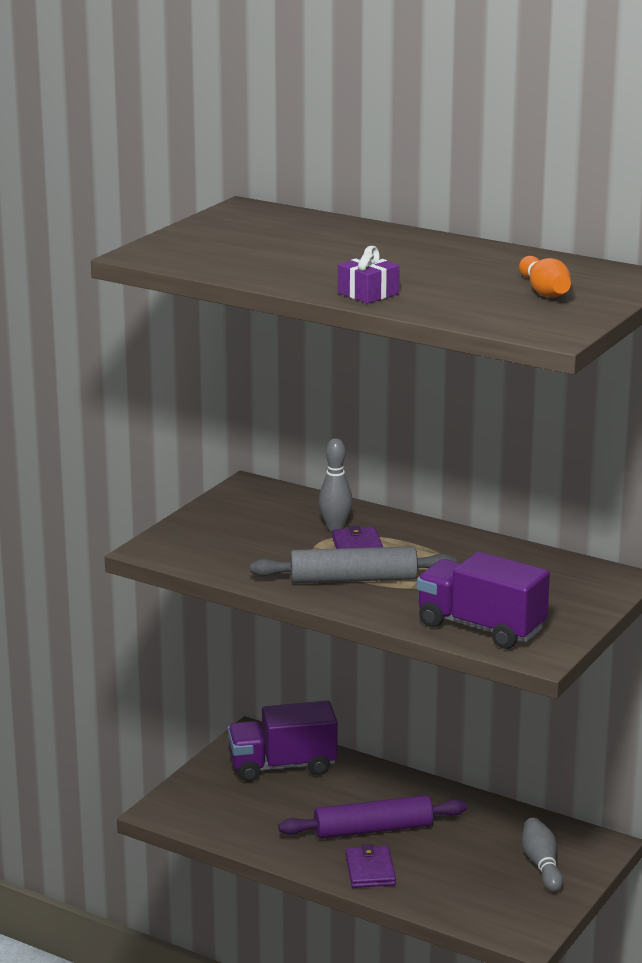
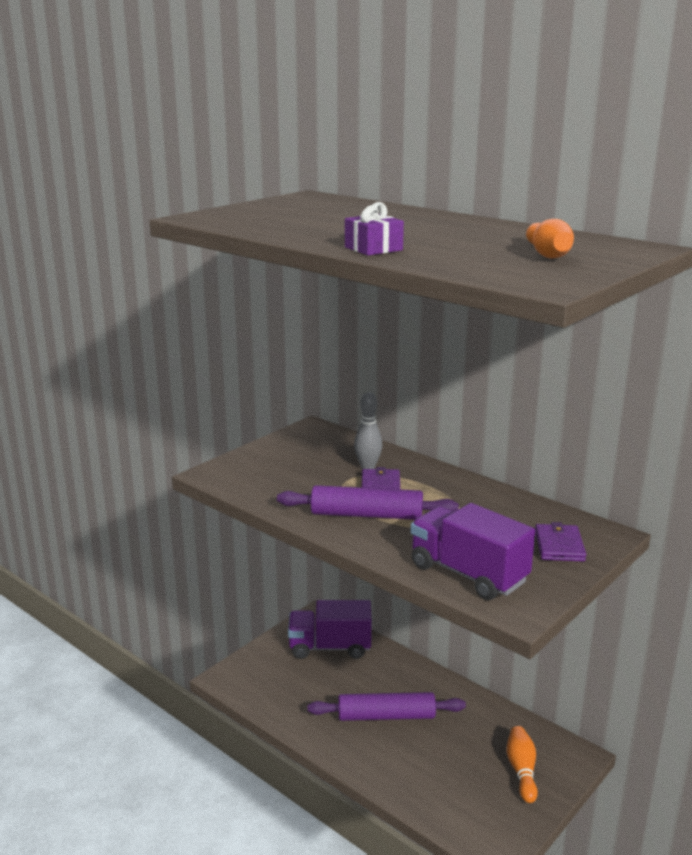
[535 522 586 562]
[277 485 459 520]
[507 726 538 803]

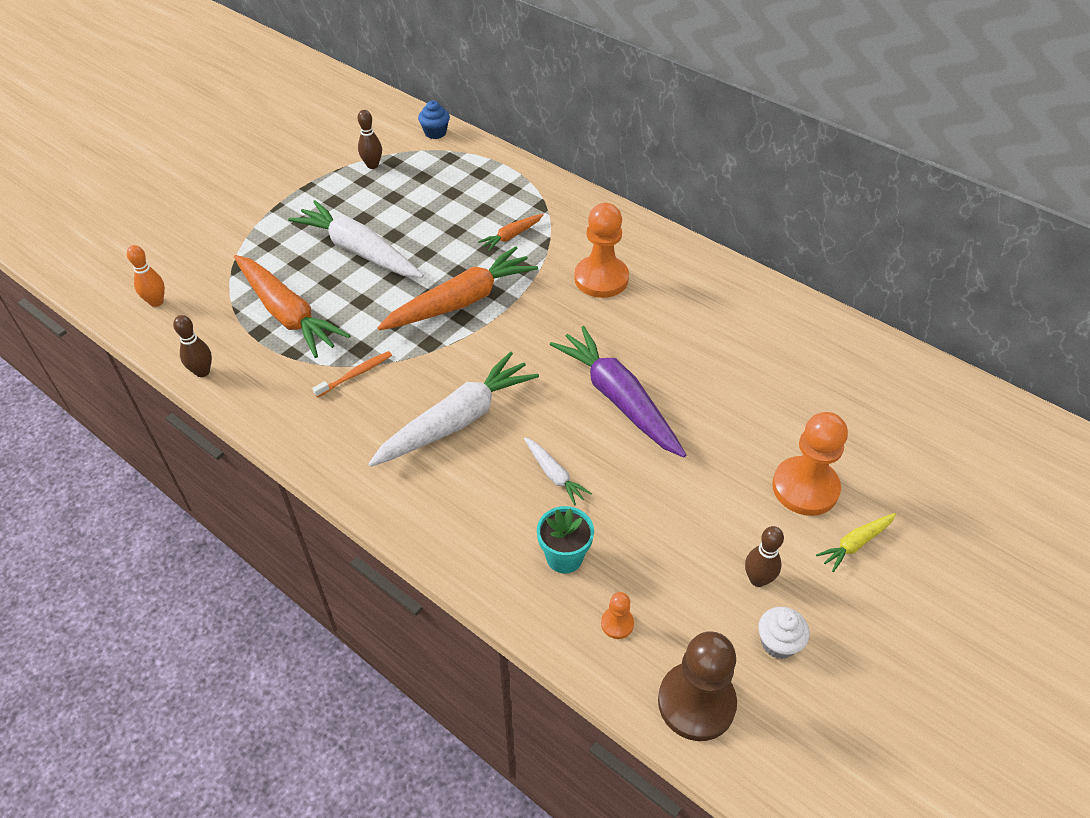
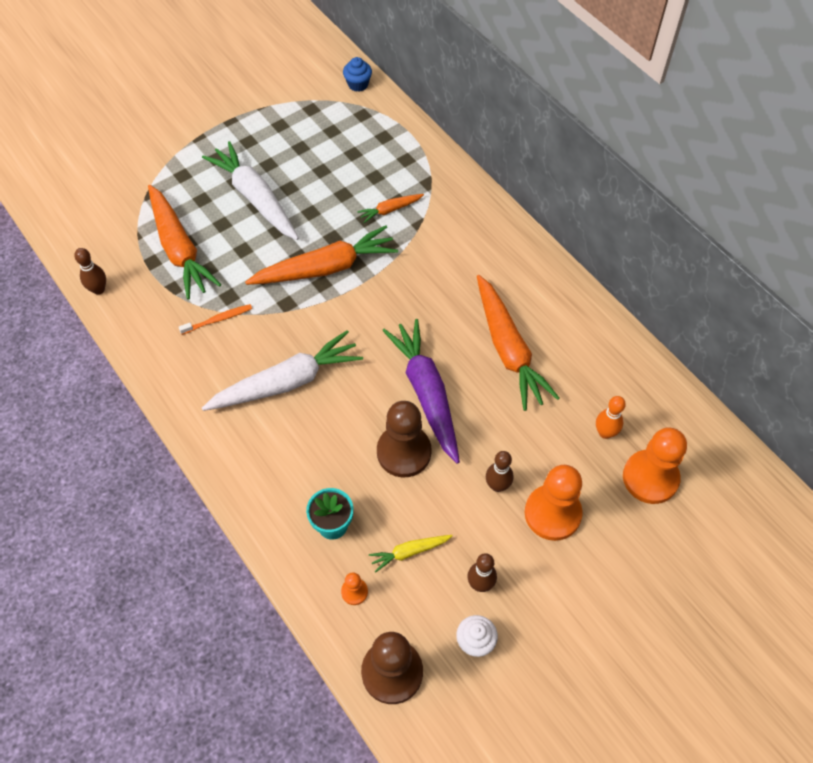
[524 437 592 506] (first image)
[377 401 431 477]
[477 275 559 411]
[596 396 626 439]
[486 451 513 492]
[623 427 687 504]
[369 535 453 573]

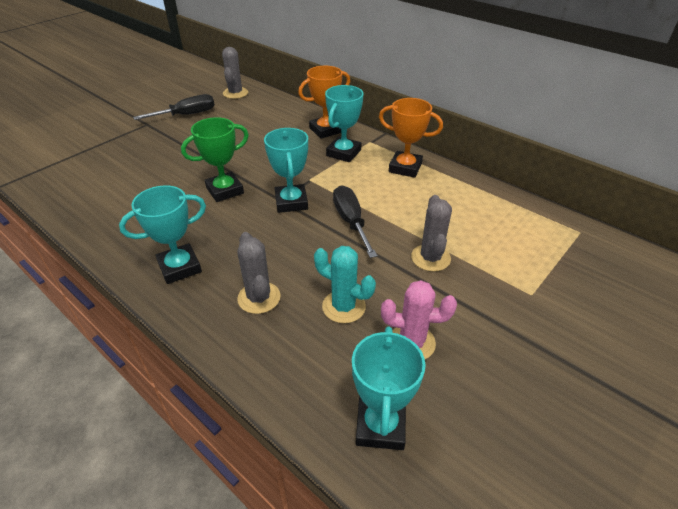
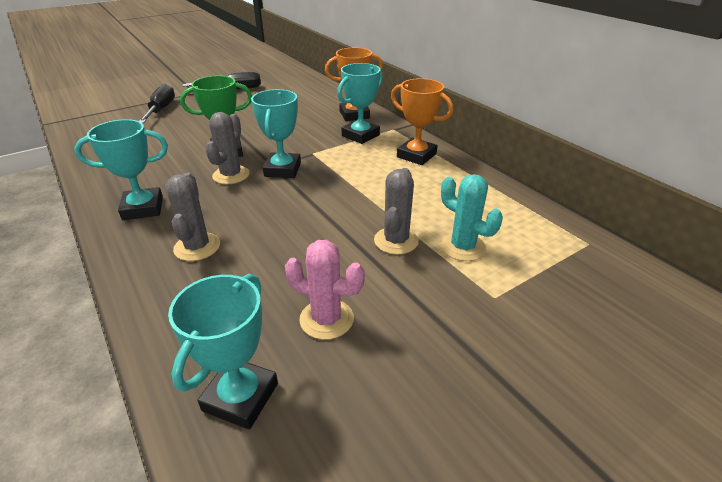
[205 112 250 184]
[441 174 503 261]
[139 84 175 123]

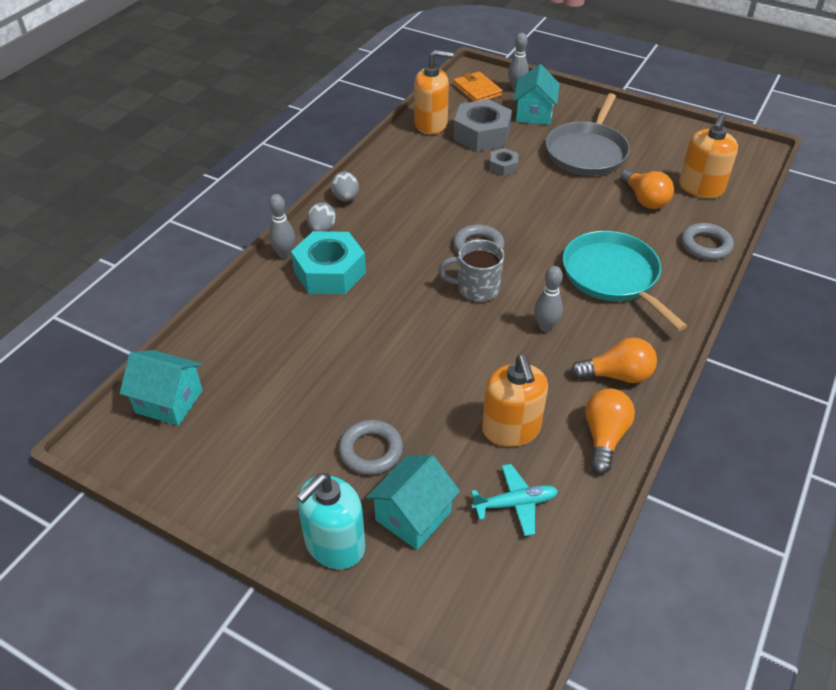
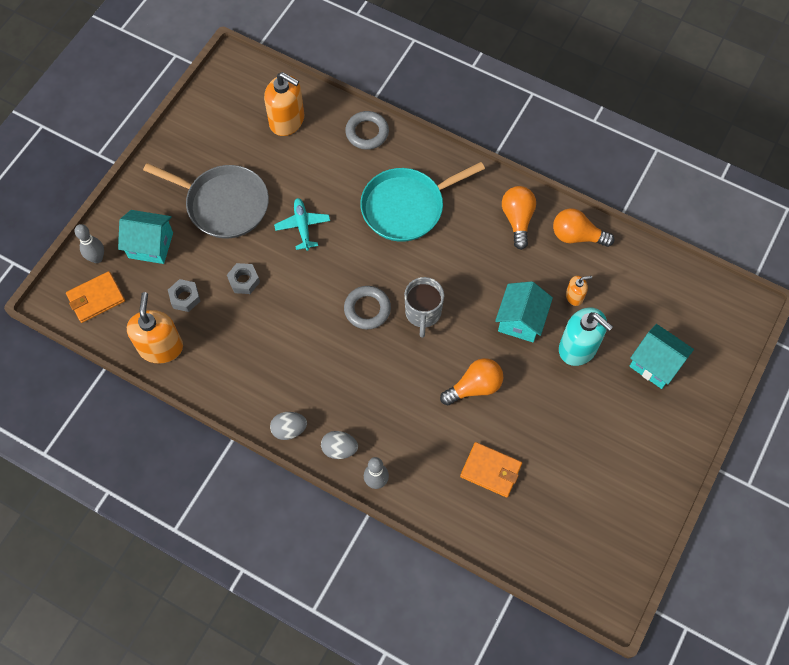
[291 231 366 294] (first image)
[339 420 403 475] (first image)
[534 266 563 332] (first image)
[460 442 522 498]
[495 281 553 342]
[559 307 613 366]
[274 198 330 251]
[440 358 503 406]
[168 279 200 312]
[566 276 592 306]

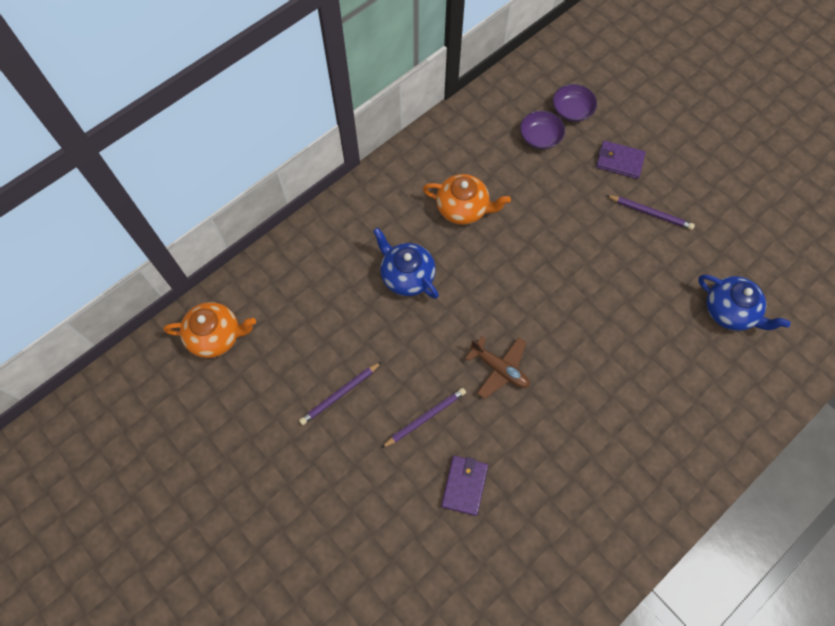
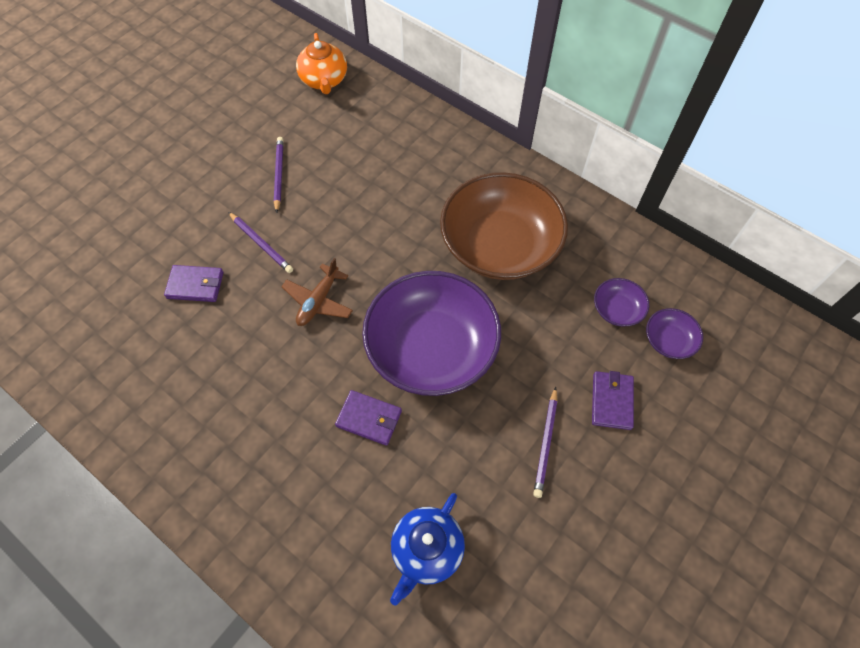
[373 227 439 299] (first image)
[335 390 402 446]
[362 271 501 396]
[440 172 568 280]
[274 137 284 213]

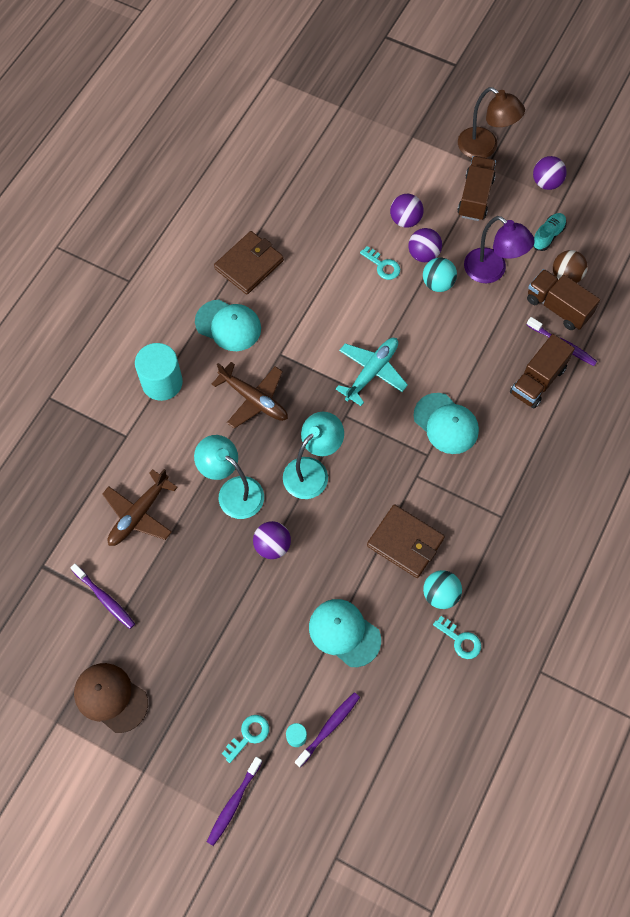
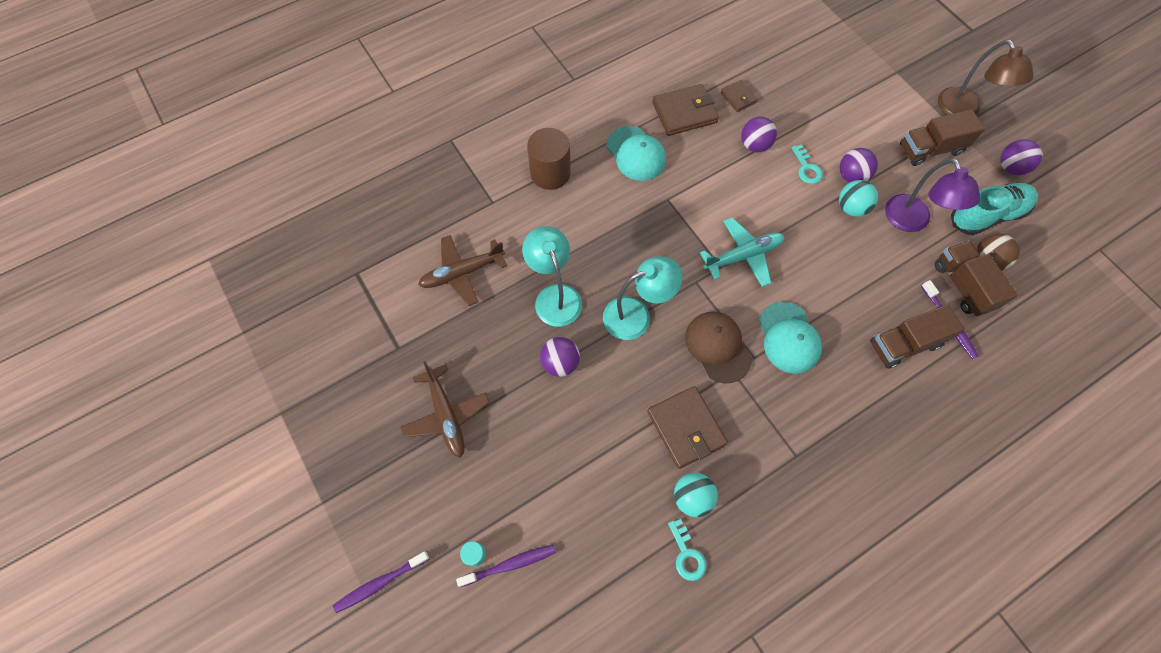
[70 564 135 629] (first image)
[222 715 269 763] (first image)
[309 599 381 667] (first image)
[721 80 758 112]
[685 312 752 383]
[401 361 489 458]
[741 117 777 153]
[527 128 571 190]
[900 109 985 166]
[951 183 1038 235]

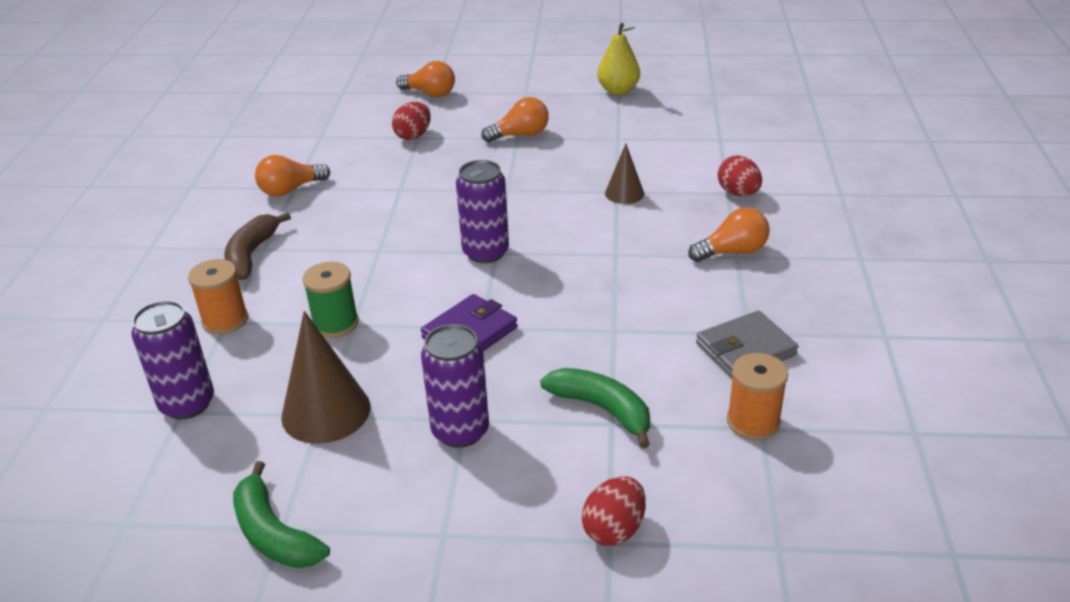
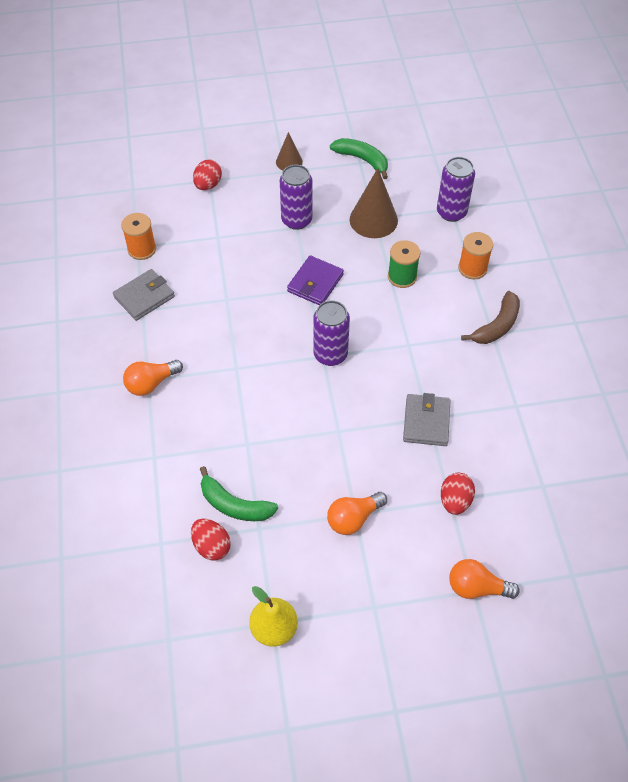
[255 155 330 197] (first image)
[403 393 450 446]
[200 466 278 521]
[276 132 303 170]
[191 519 231 561]
[461 291 520 344]

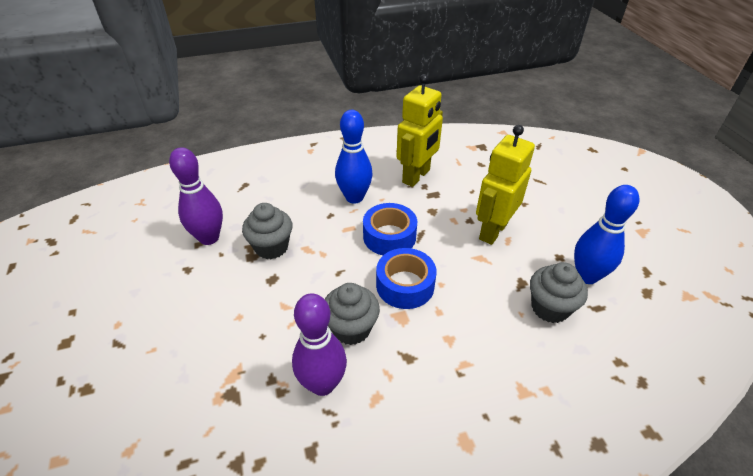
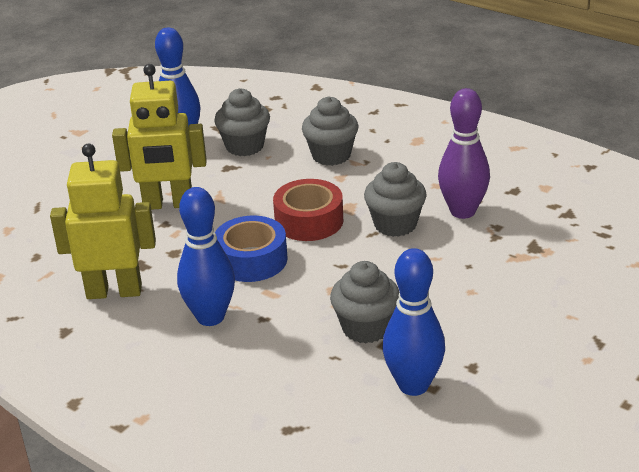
[302 96 359 166]
[382 248 445 396]
[273 179 343 241]

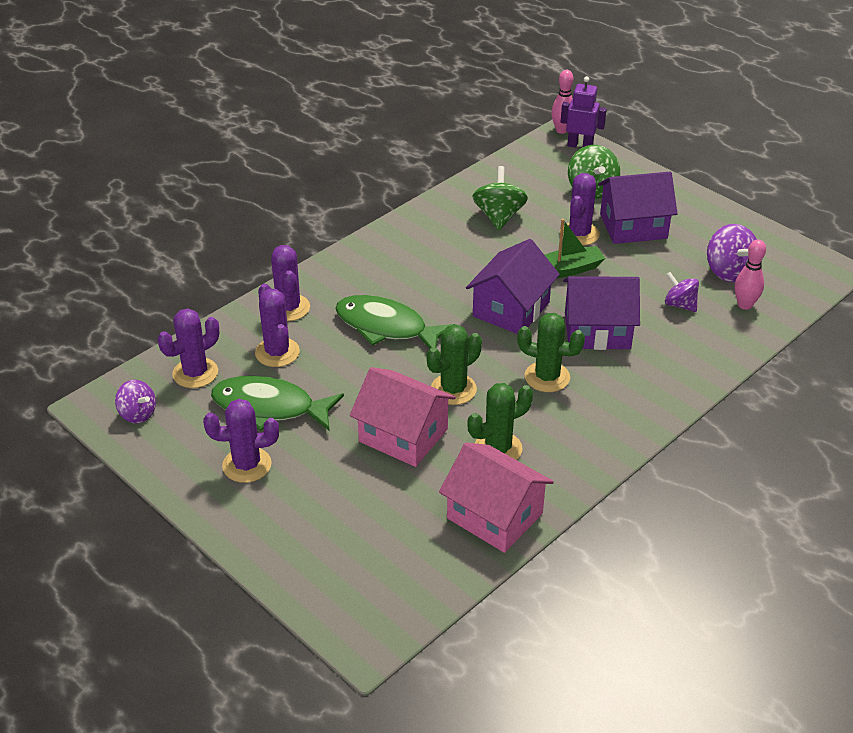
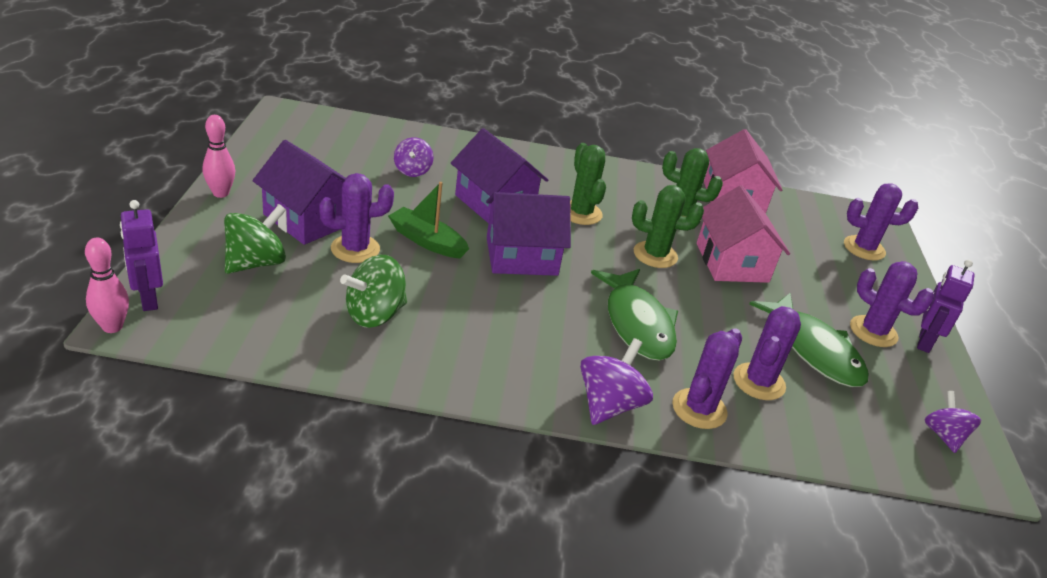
[917 259 975 353]
[844 184 918 260]
[580 338 653 425]
[203 115 235 198]

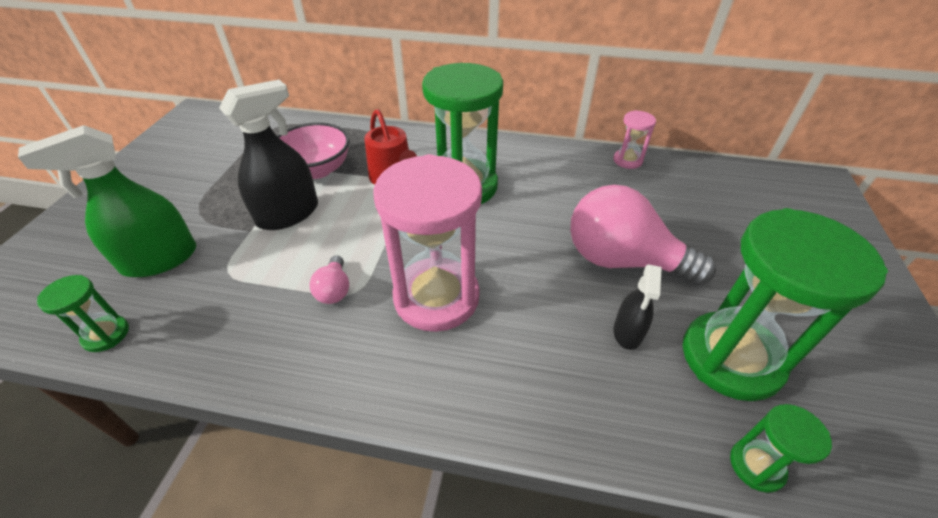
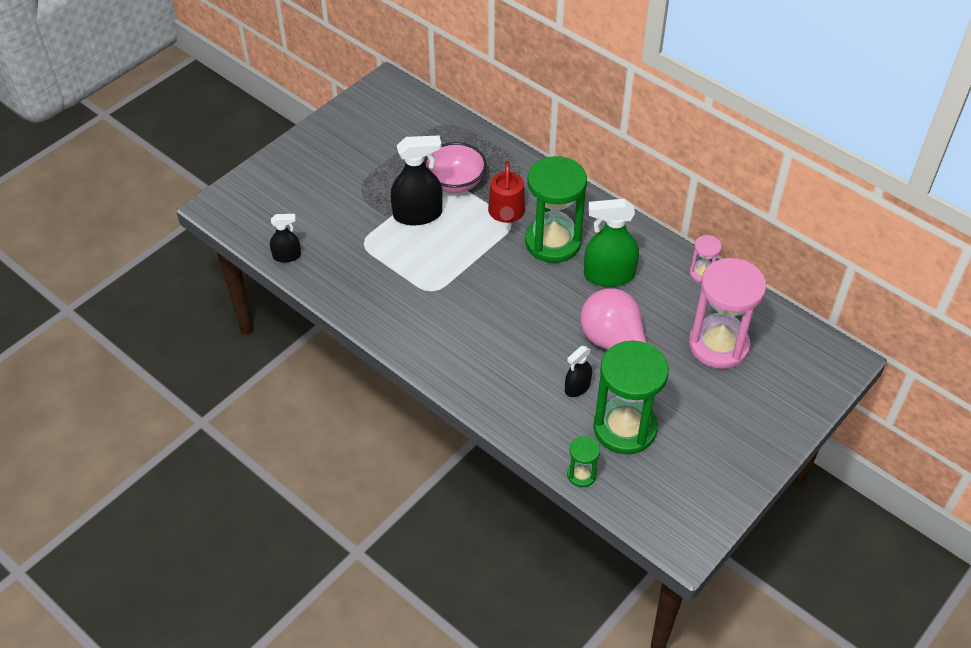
[309 255 349 304] (first image)
[584 199 639 287]
[689 258 766 369]
[270 214 301 263]

